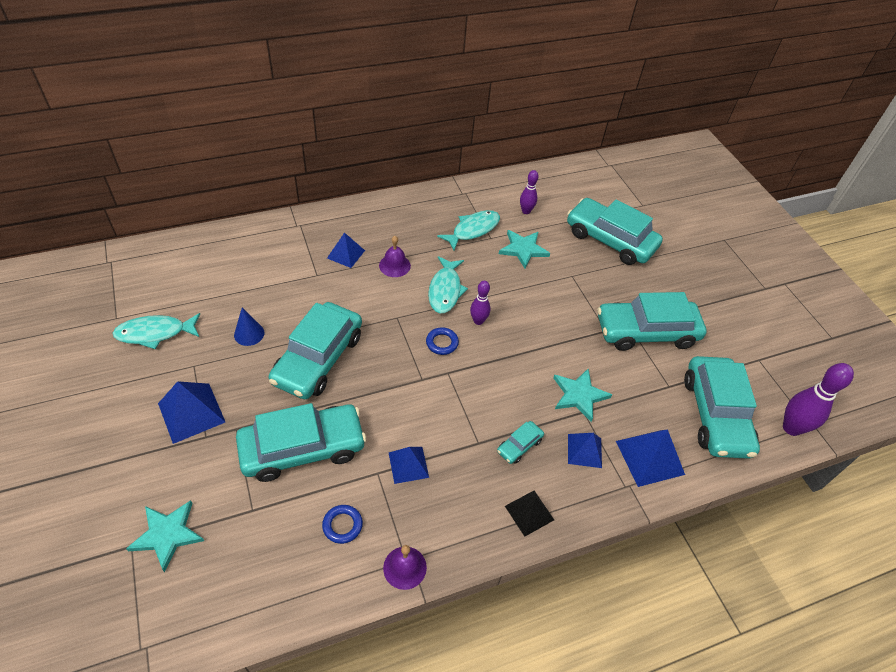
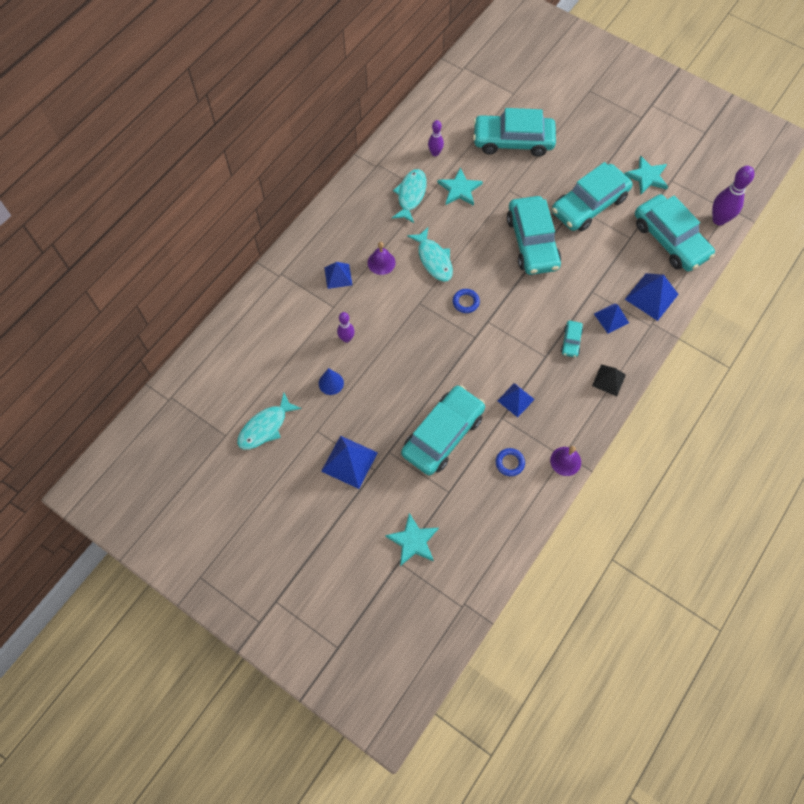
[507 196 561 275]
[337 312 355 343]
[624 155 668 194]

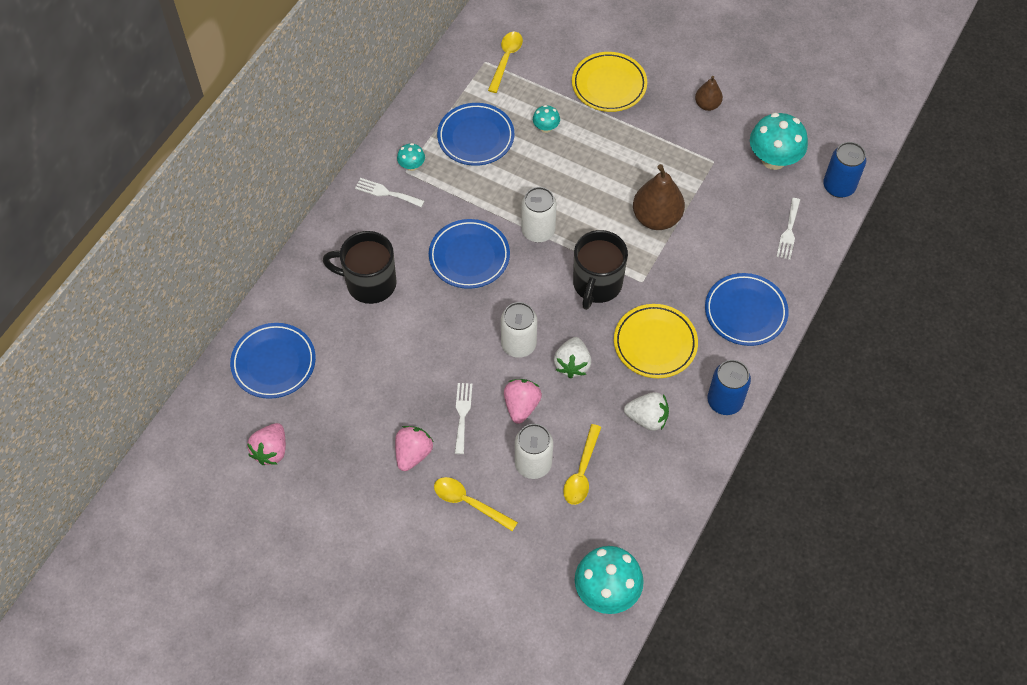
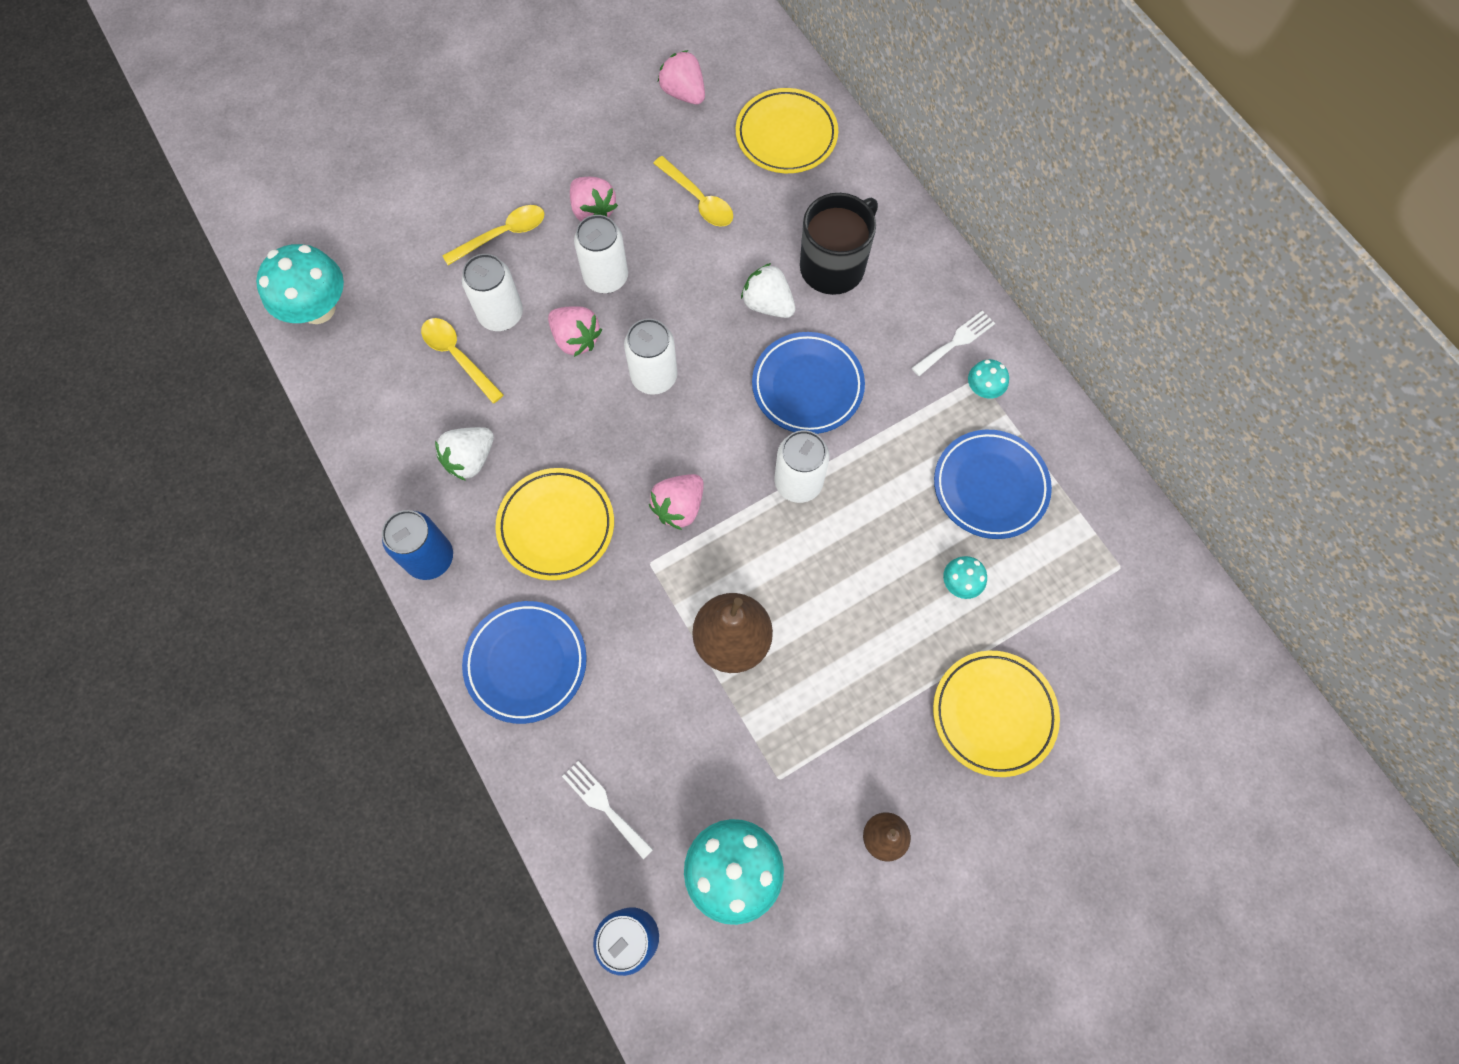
[653 156 733 227]
[741 263 795 318]
[574 215 628 293]
[649 474 704 530]
[736 88 838 173]

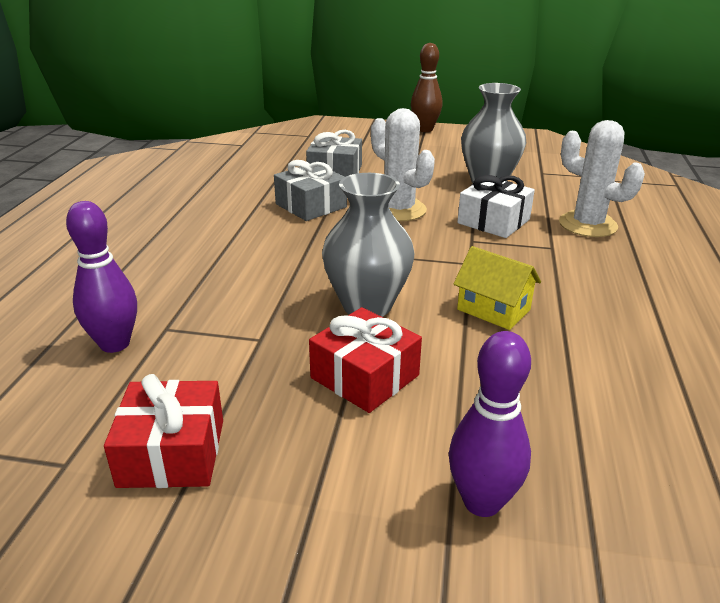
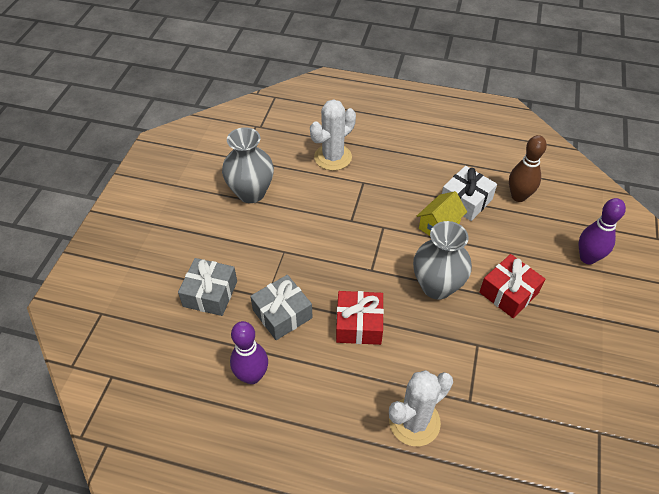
[230 321 268 384]
[336 291 384 345]
[389 370 453 446]
[509 135 547 202]
[442 166 497 221]

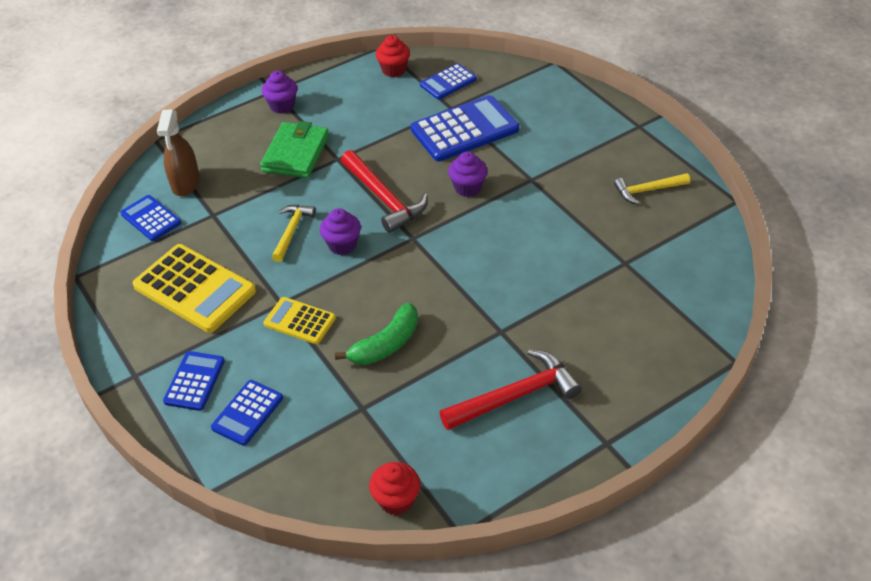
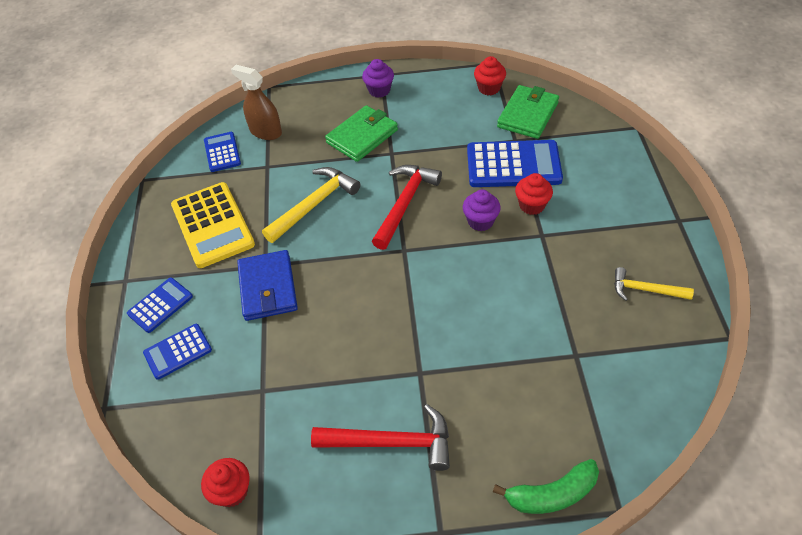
[320 208 361 255] (first image)
[515 173 553 215]
[493 459 599 514]
[237 250 298 321]
[497 85 559 139]
[231 65 282 140]
[372 165 442 250]
[262 167 360 243]

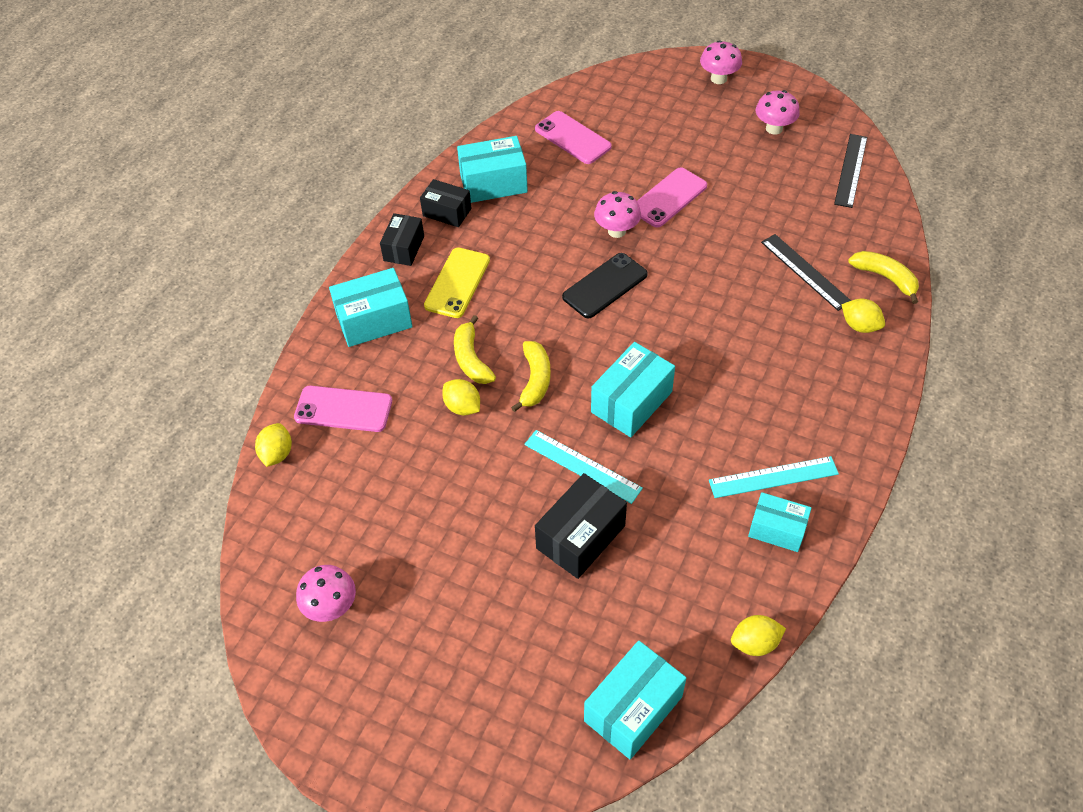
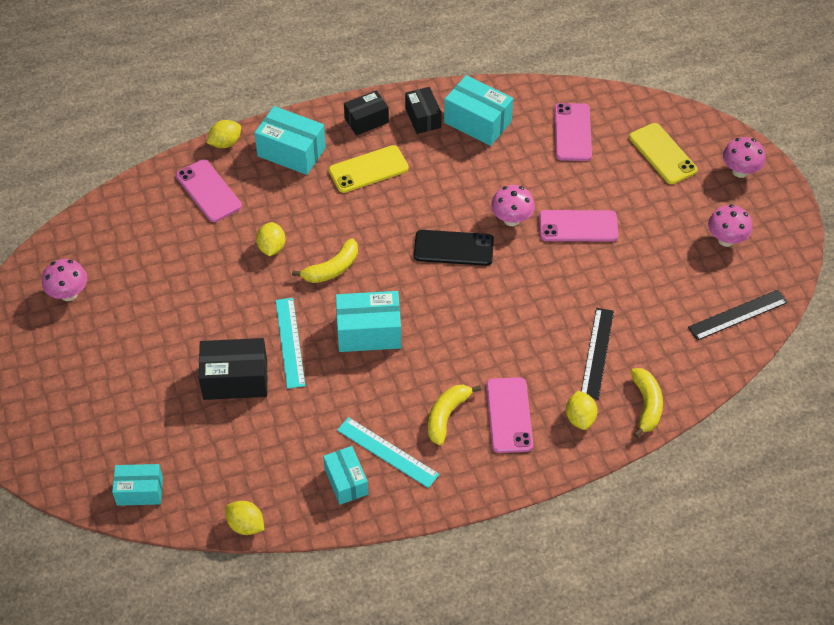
[486 377 533 453]
[629 123 698 184]
[207 120 241 148]
[428 385 481 445]
[112 464 163 506]

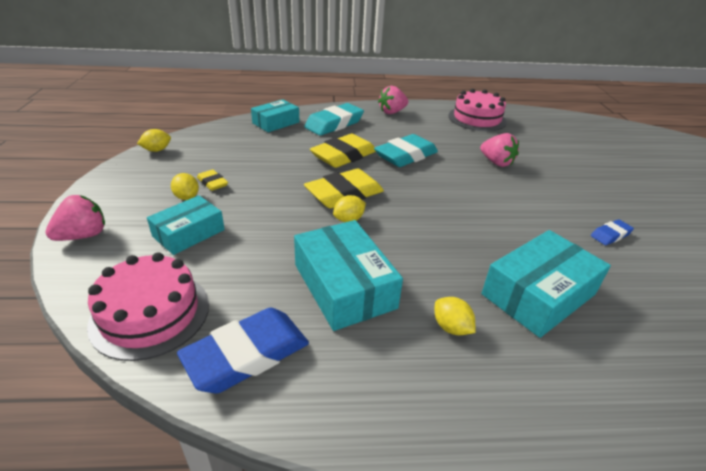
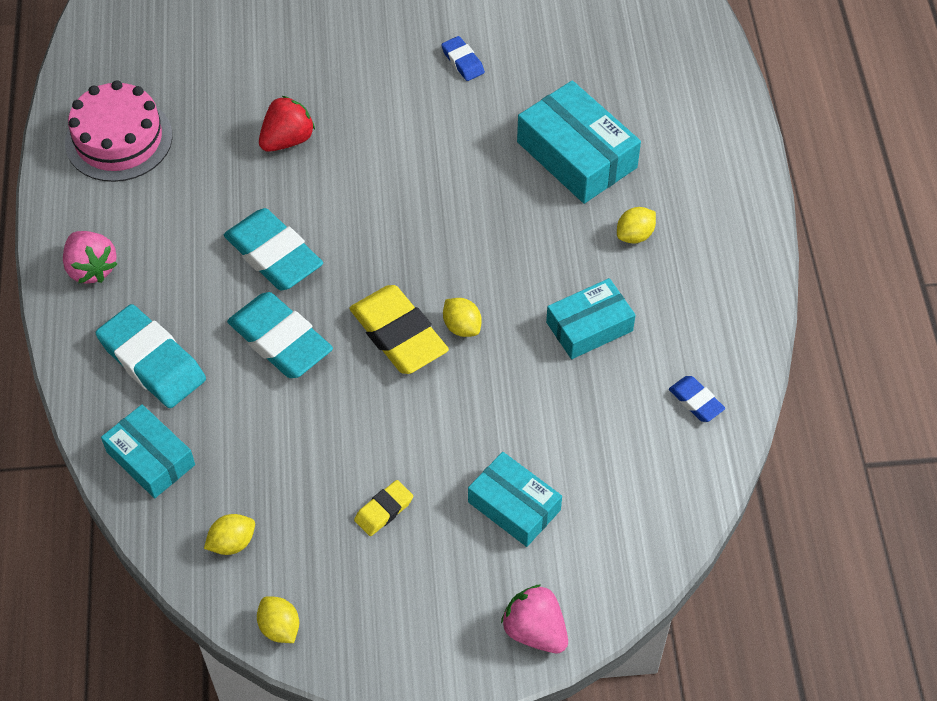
[87 252 209 361] (first image)
[204 514 255 555]
[227 292 333 378]
[259 96 315 152]
[669 376 725 422]
[546 278 636 359]

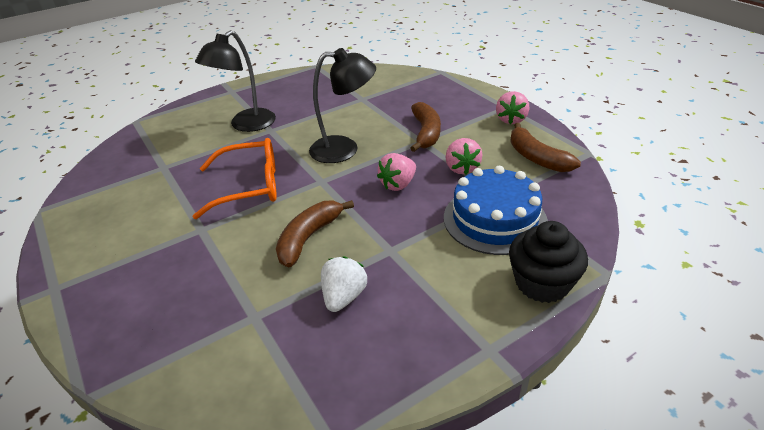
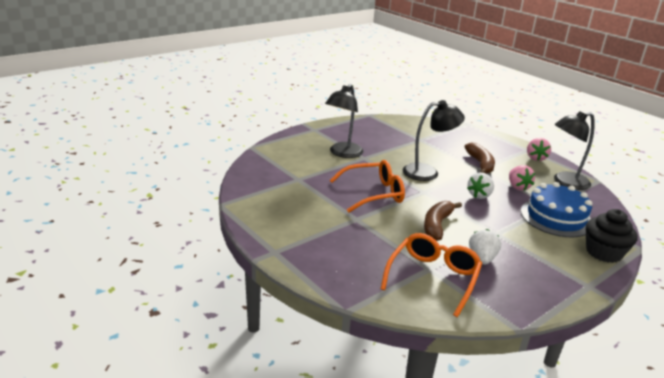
[381 233 482 317]
[554 111 595 190]
[467 172 494 199]

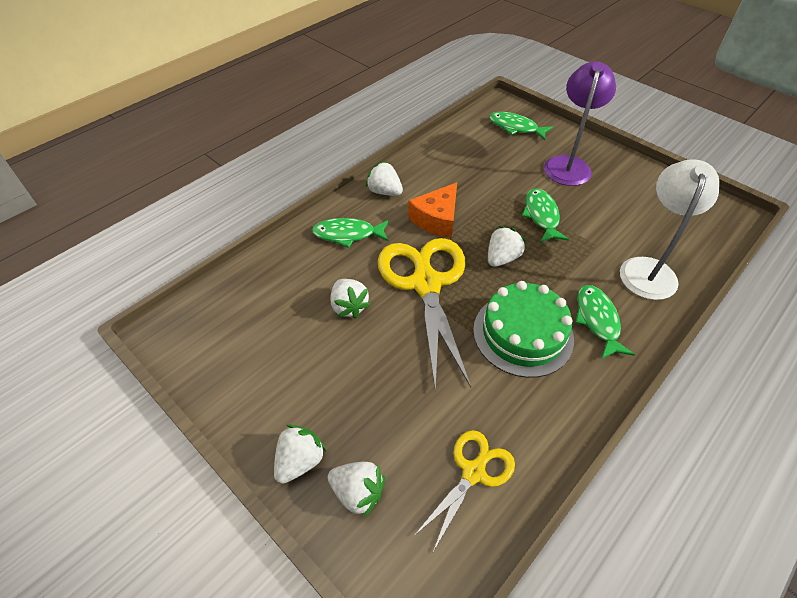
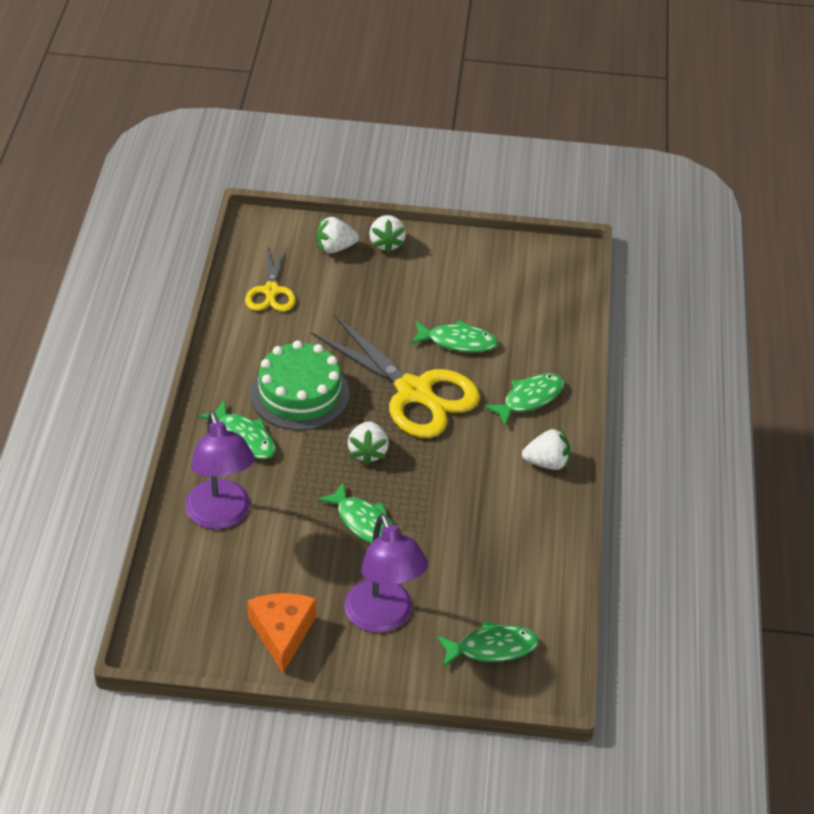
[247 593 316 673]
[411 320 498 353]
[185 411 255 529]

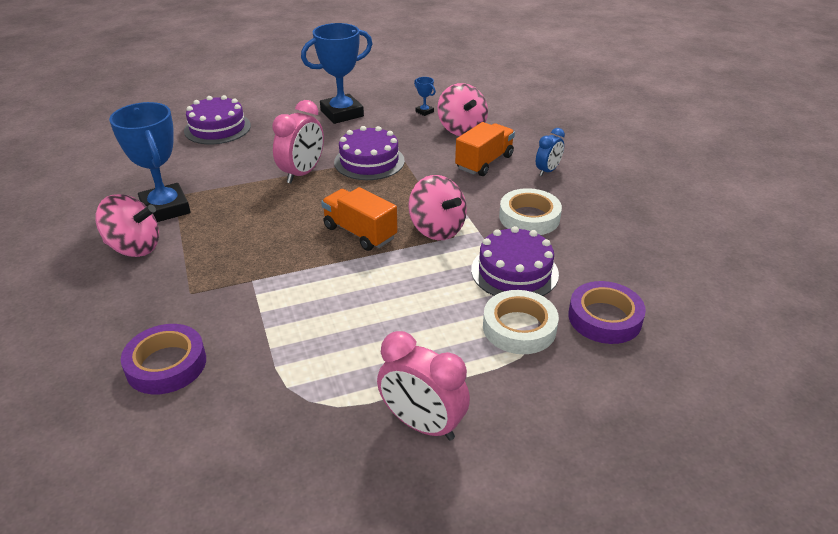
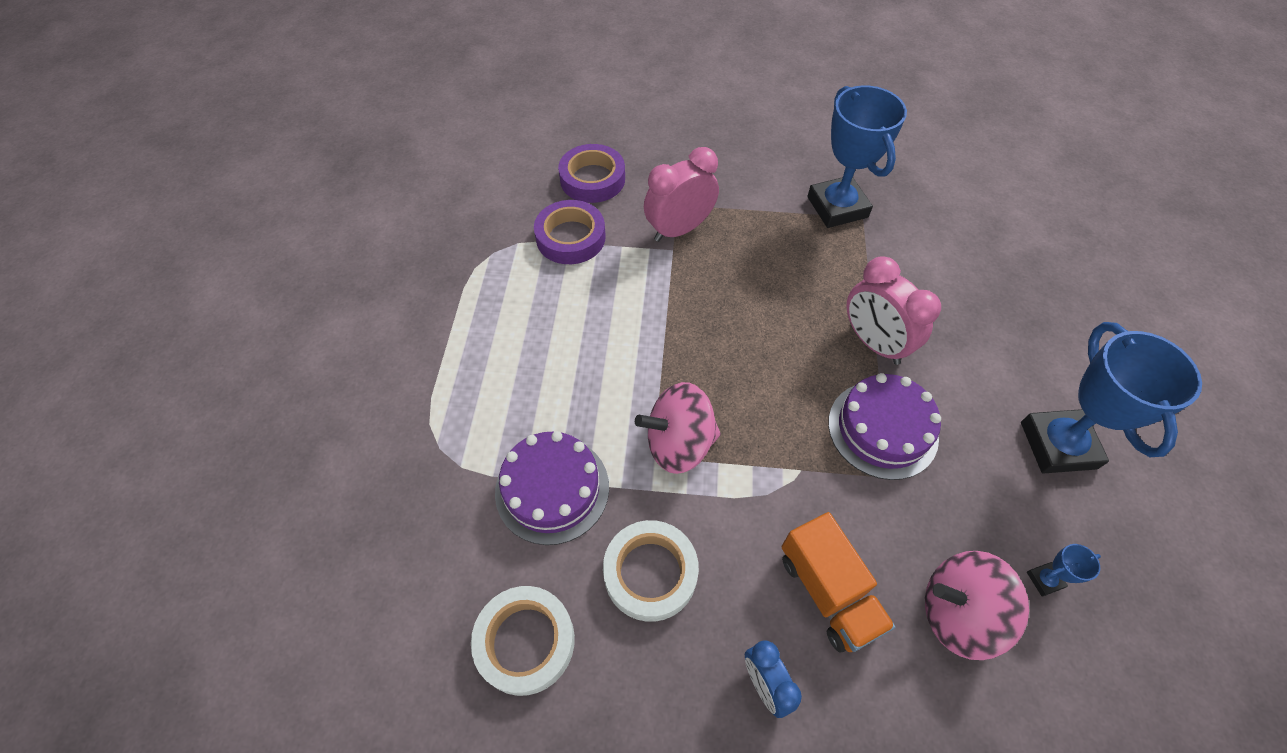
[95 194 159 257] (first image)
[184 95 251 144] (first image)
[321 187 398 251] (first image)
[644 147 719 242]
[471 586 575 696]
[534 200 606 264]
[807 86 907 228]

